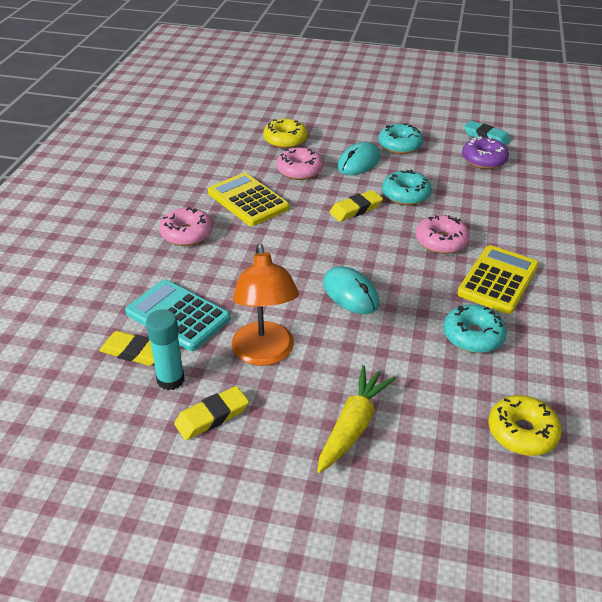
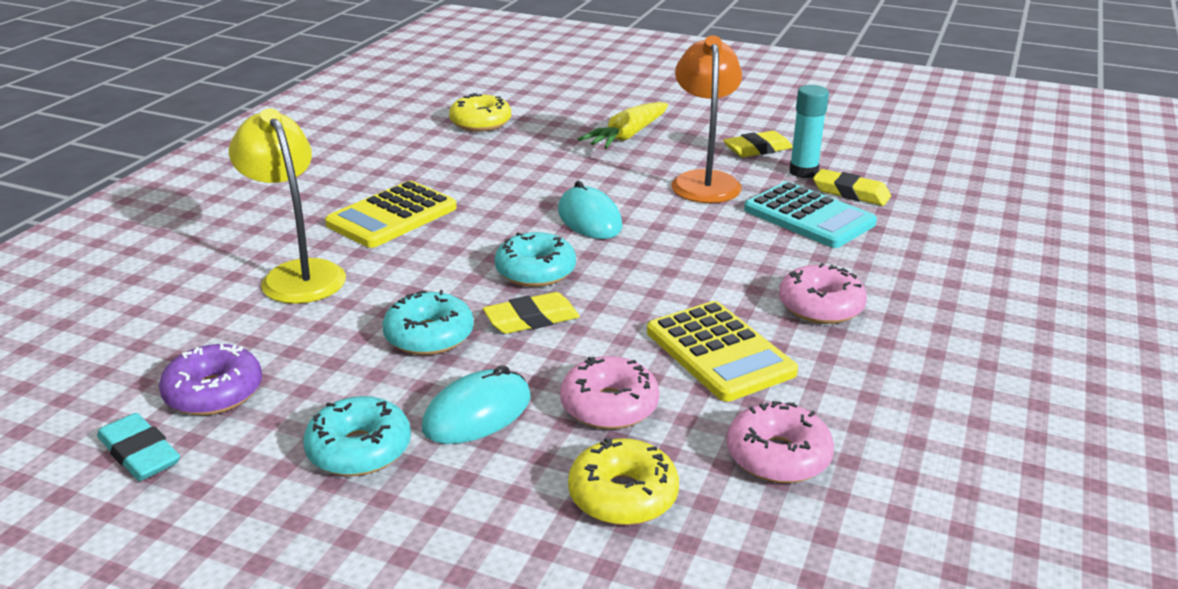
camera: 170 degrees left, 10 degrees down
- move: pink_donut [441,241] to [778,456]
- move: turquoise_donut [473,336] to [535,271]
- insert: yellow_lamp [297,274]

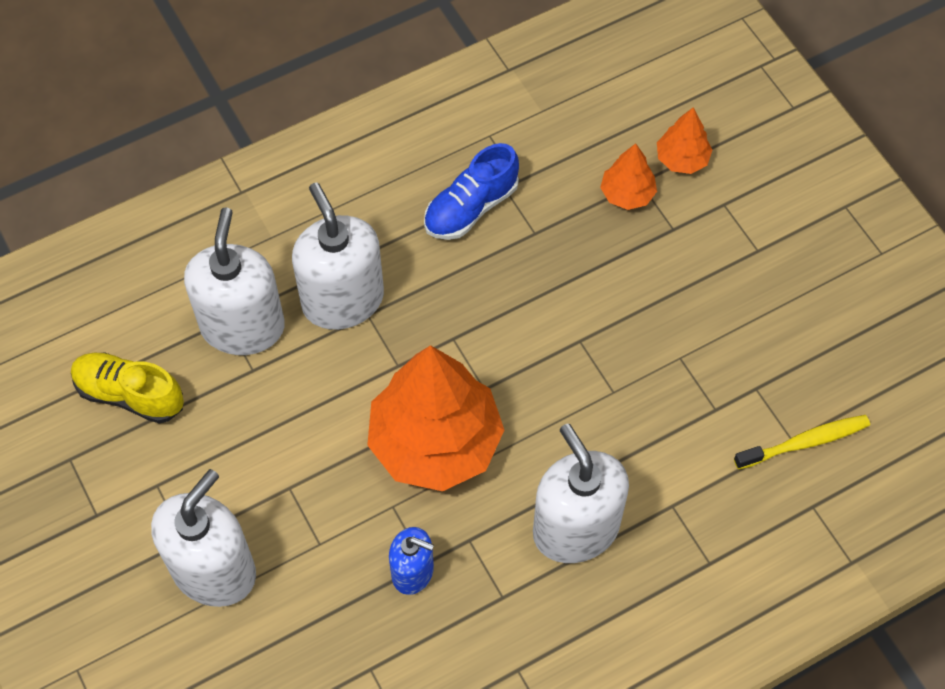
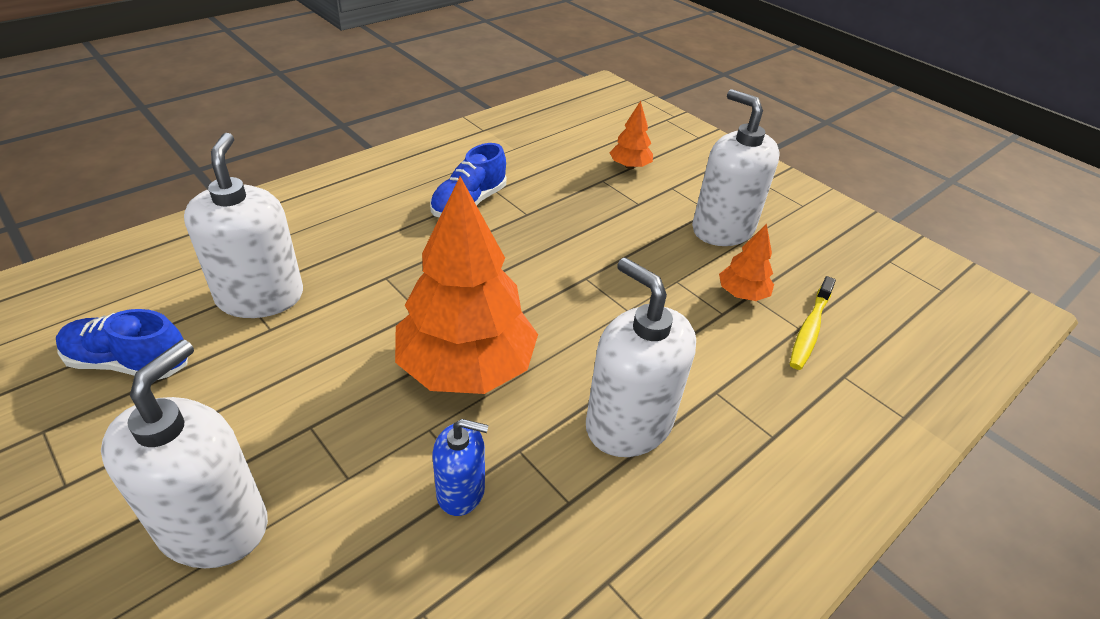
camera: 15 degrees left, 20 degrees down
- move: orange_tree [627,194] to [742,294]
- move: white_soap_dispenser [343,300] to [722,229]
- recolor: yellow_shoe [130,394] to blue_shoe [129,363]
- rotate: yellow_toothbrush [804,442] = [810,329] 150 degrees clockwise

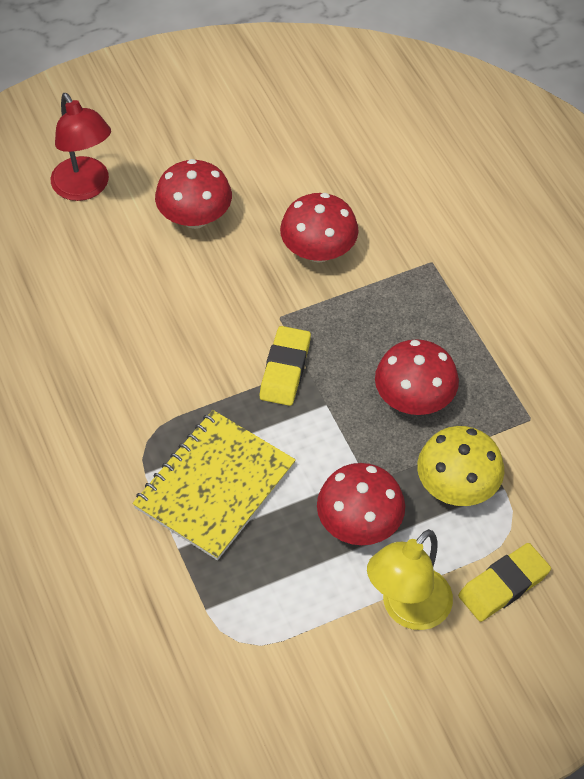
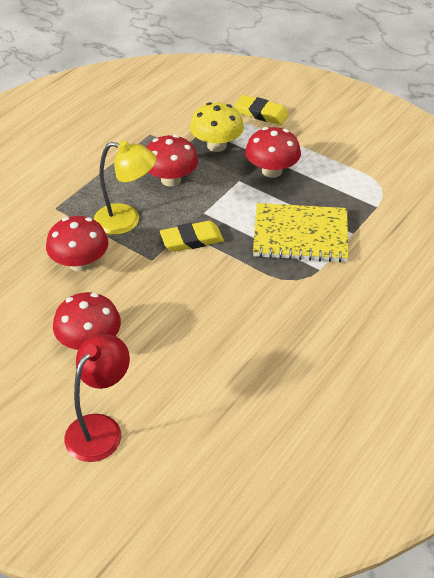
camera: 120 degrees left, 10 degrees down
- move: yellow_lamp [407,609] to [126,221]

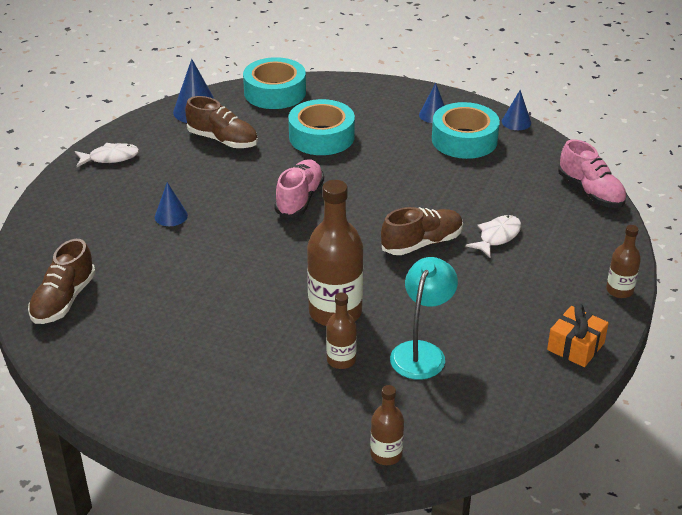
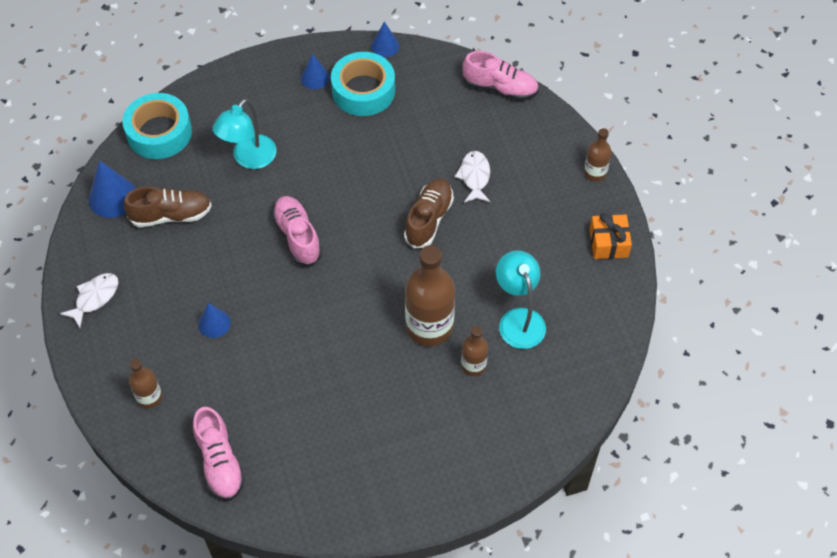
camera: 40 degrees left, 20 degrees up
- replace: turquoise_tape [321,136] to turquoise_lamp [249,159]
- recolor: brown_shoe [64,300] to pink_shoe [220,462]
- move: brown_bottle [386,454] to [149,397]

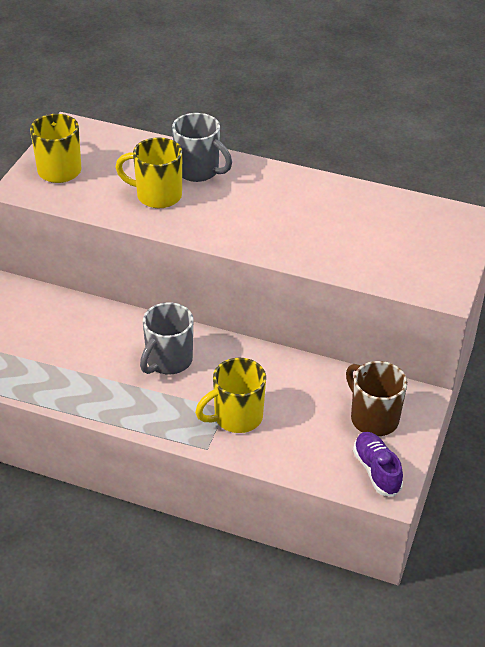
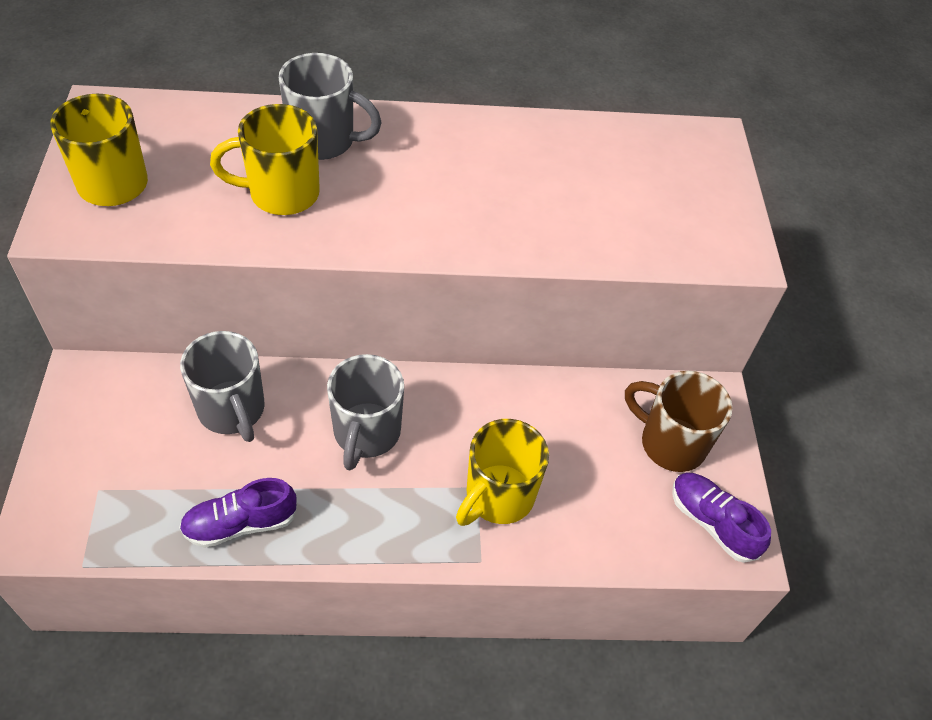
camera: 25 degrees left, 10 degrees up
- insert: grey_mug [232,410]
- insert: purple_shoe [240,523]

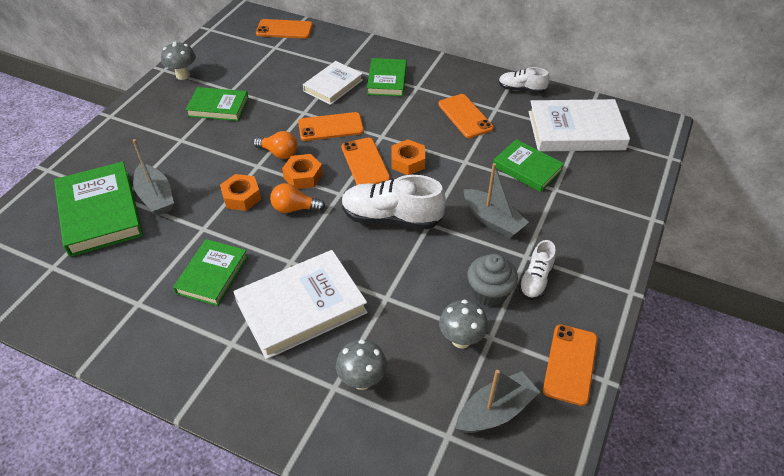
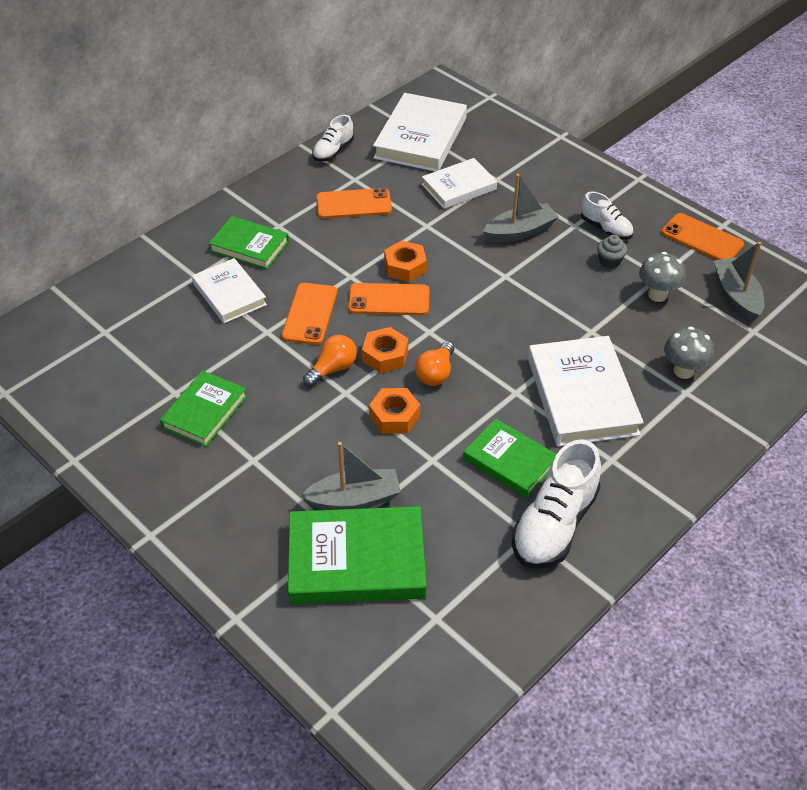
camera: 70 degrees left, 0 degrees up
- delete: orange_phone [284,29]
- delete: grey_mushroom [183,75]
- recolor: green_book [527,168] to white_book [459,187]
- move: white_shoe [391,218] to [554,525]
- resize: grey_cupcake [489,292] = [609,261] x0.61

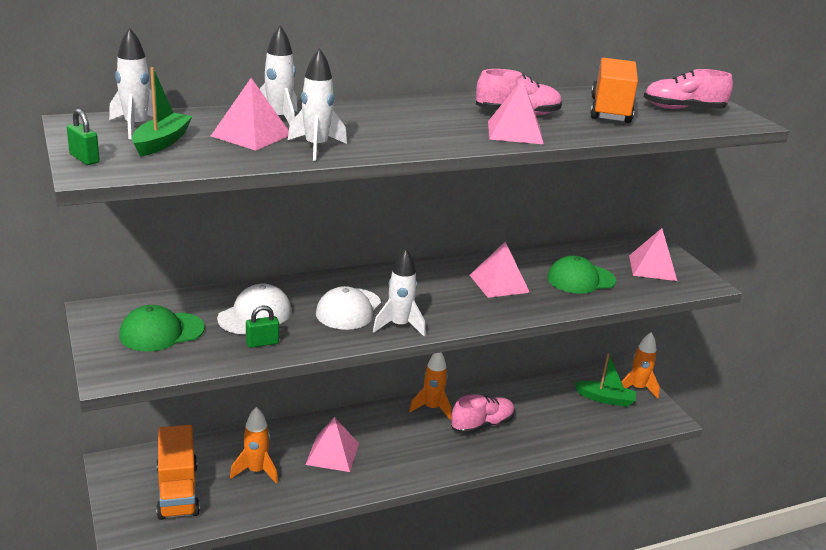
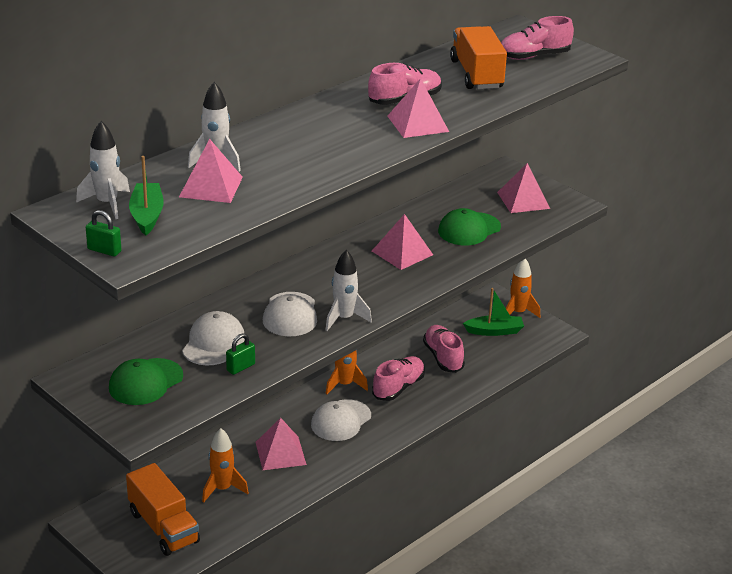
camera: 20 degrees left, 5 degrees up
- delete: white_rocket [316,147]
- insert: pink_shoe [443,357]
- insert: white_cap [341,421]

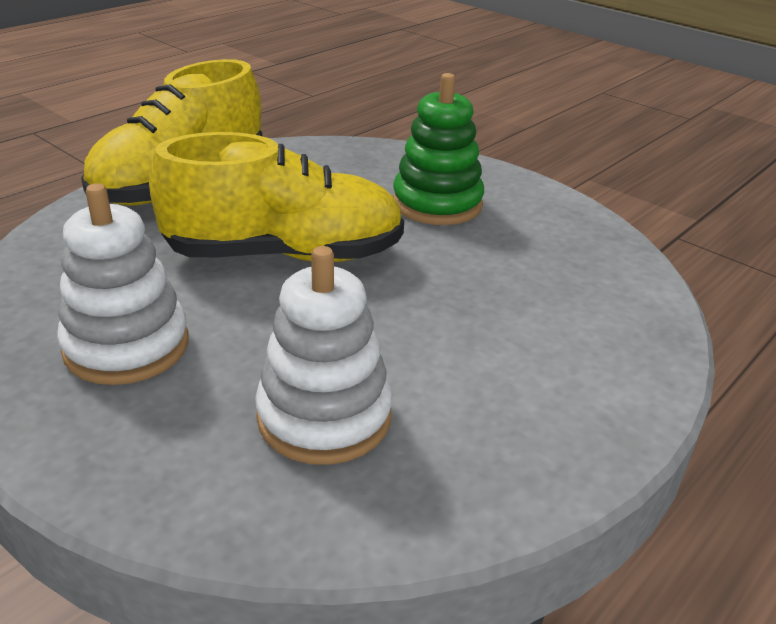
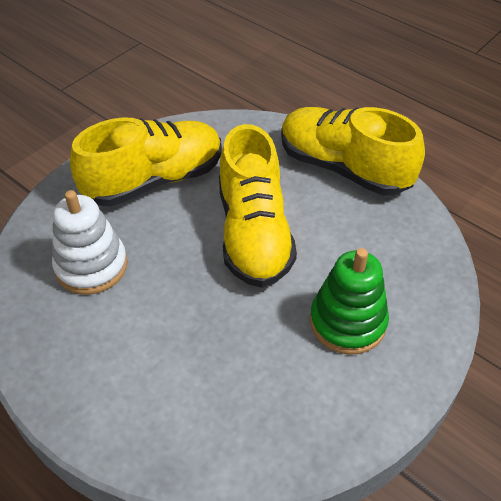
camera: 90 degrees right, 15 degrees up
- replace: white_stacking_toy [127,346] to yellow_shoe [154,180]

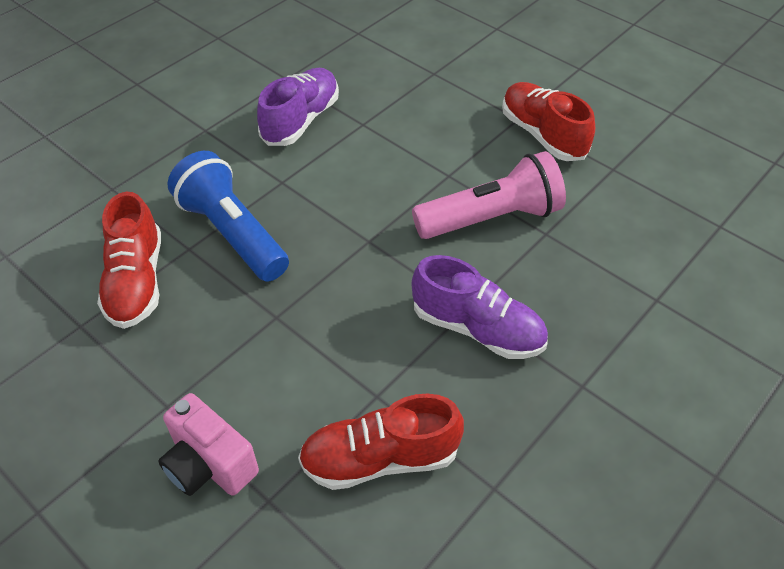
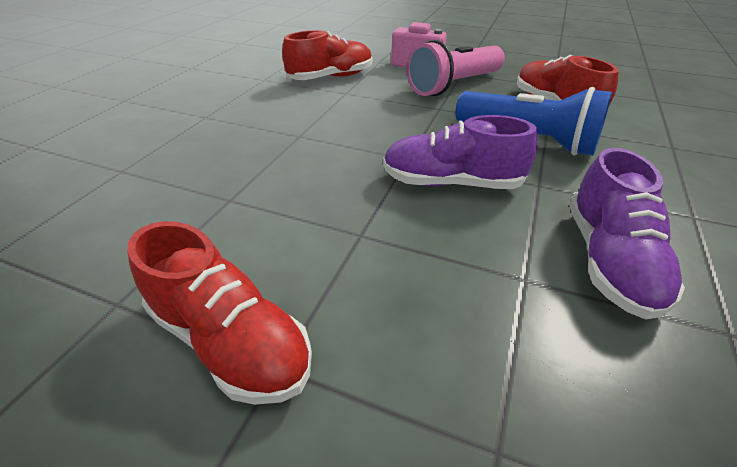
camera: 160 degrees right, 10 degrees down
- move: pink_flashlight [491,218] to [454,85]
- move: purple_shoe [477,328] to [451,183]

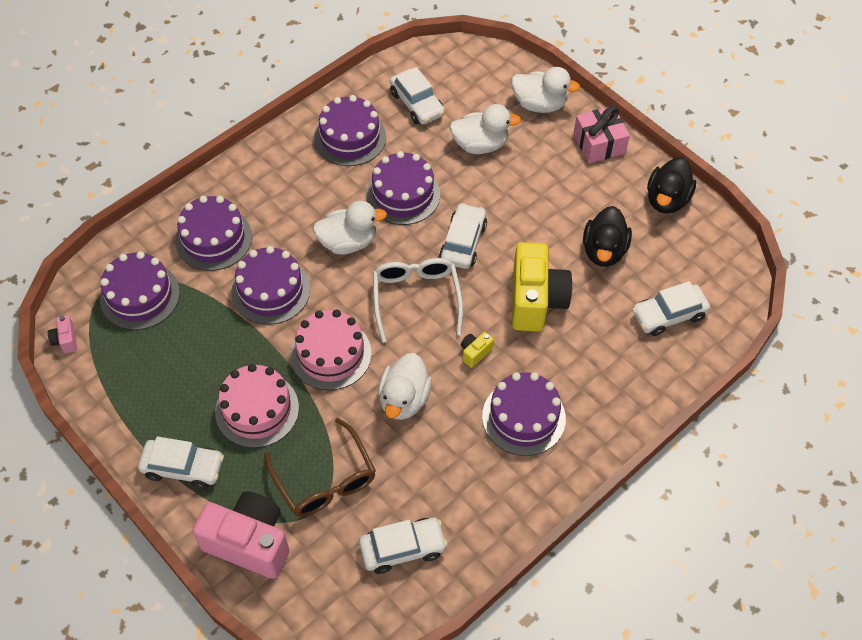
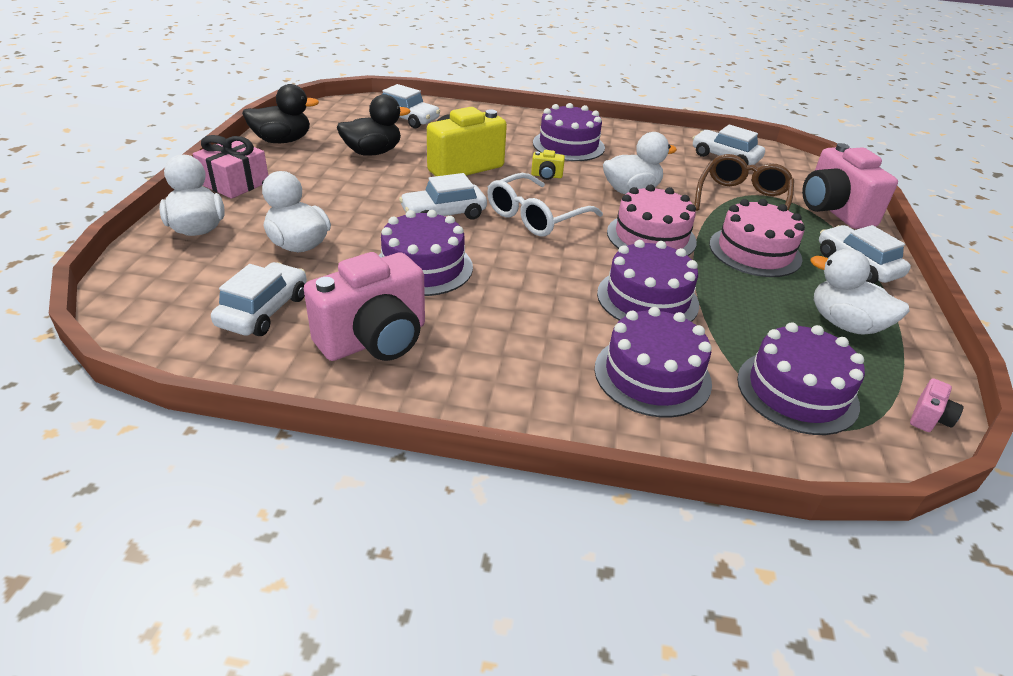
camera: 130 degrees left, 20 degrees down
- replace: purple_cake [350,137] to pink_camera [375,340]
- move: white_duck [348,242] to [845,324]

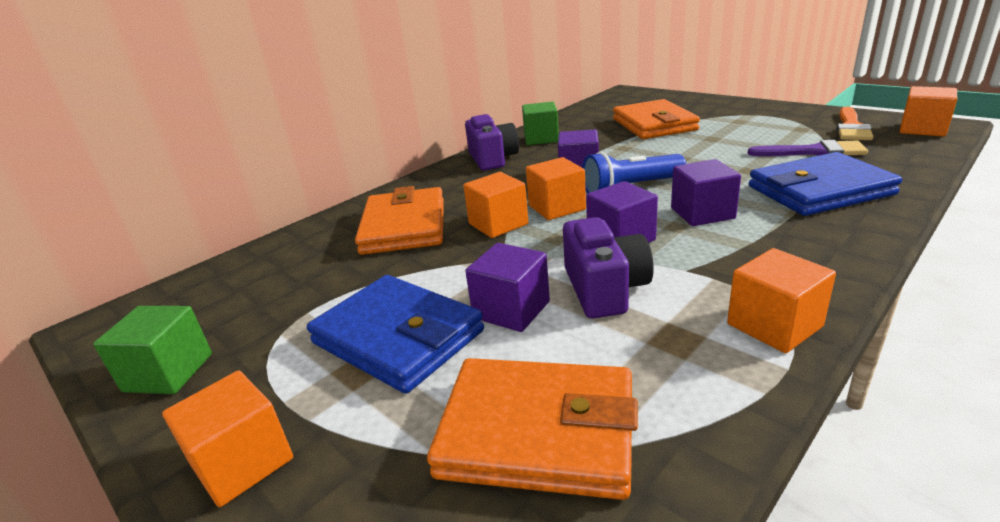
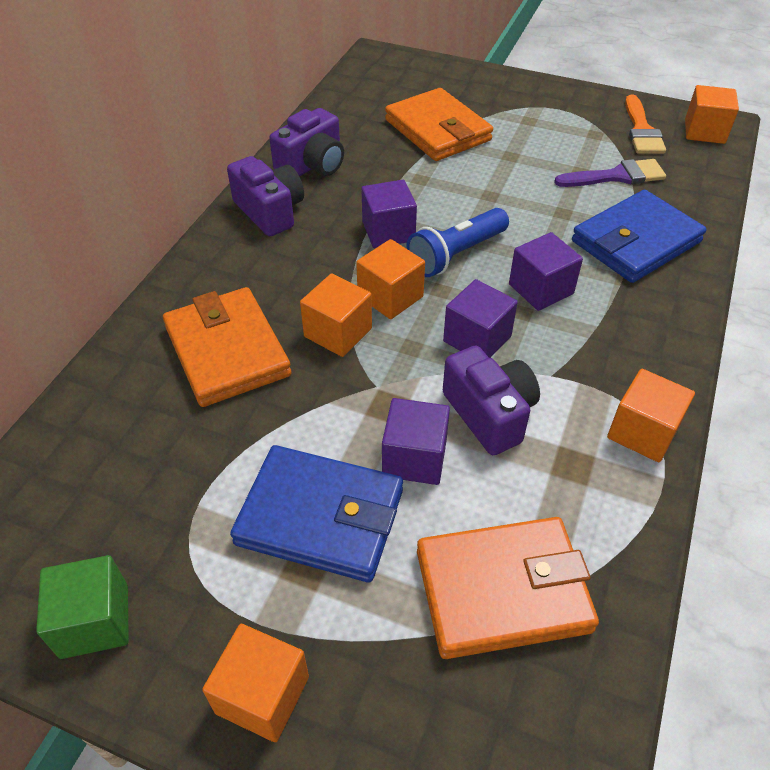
camera: 25 degrees left, 20 degrees up
- replace: green_cube [541,139] to purple_camera [312,165]

